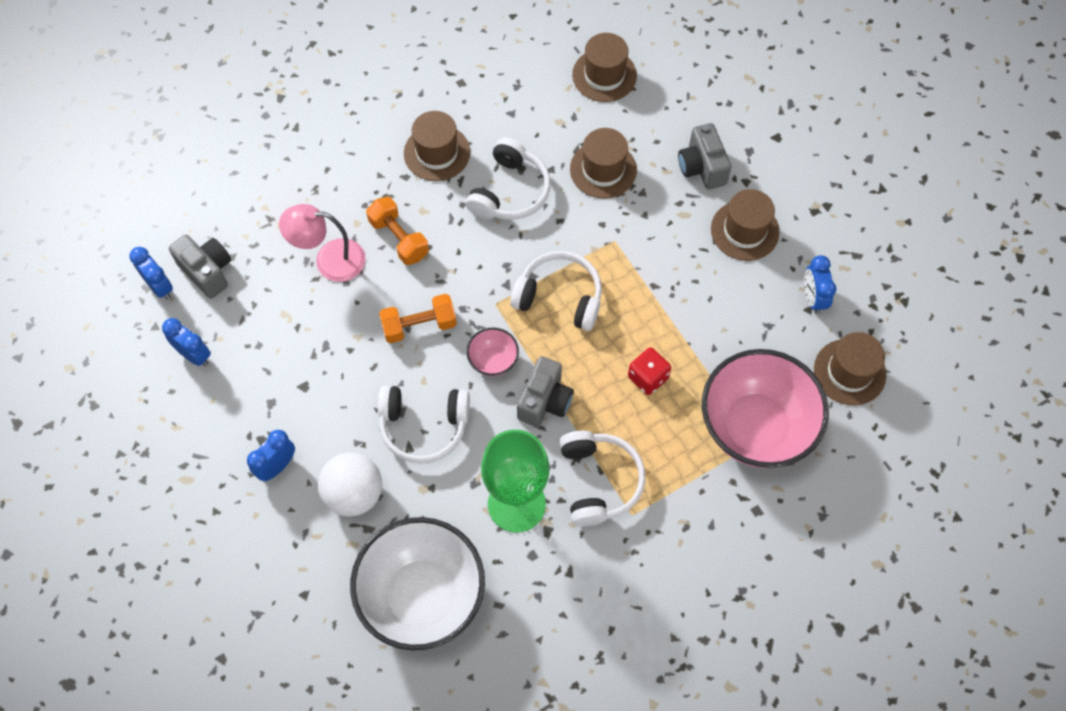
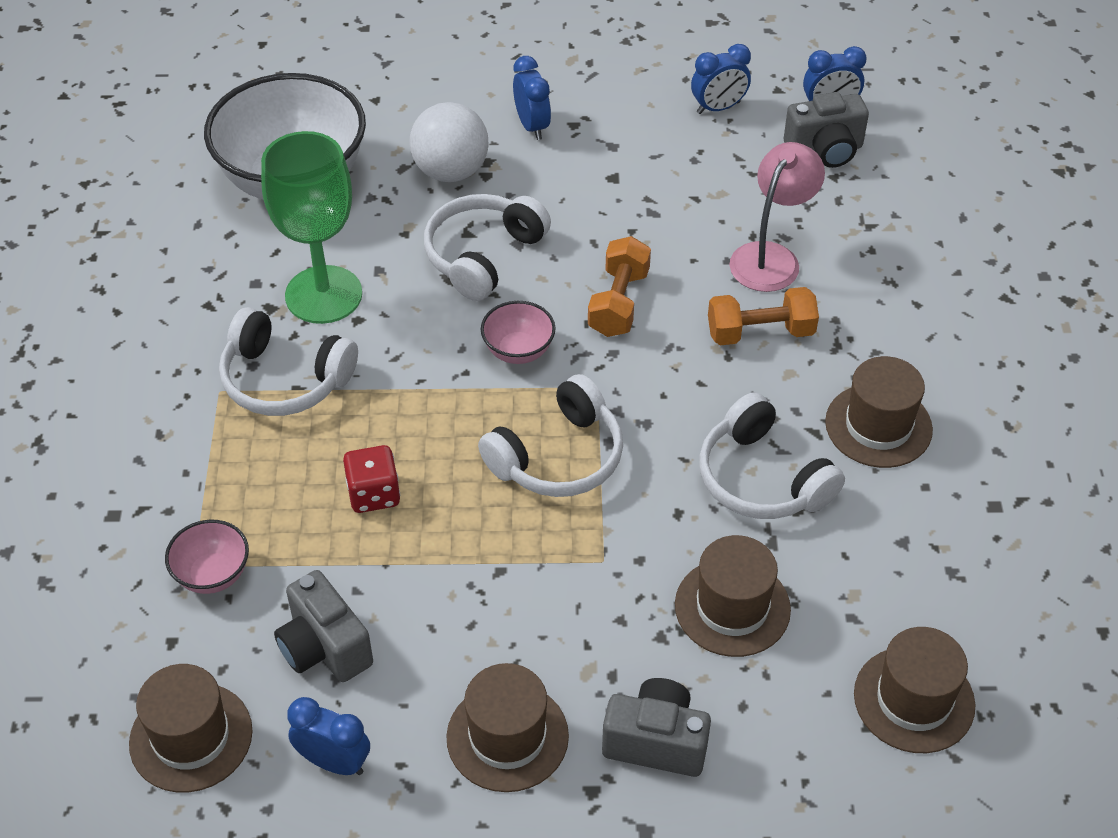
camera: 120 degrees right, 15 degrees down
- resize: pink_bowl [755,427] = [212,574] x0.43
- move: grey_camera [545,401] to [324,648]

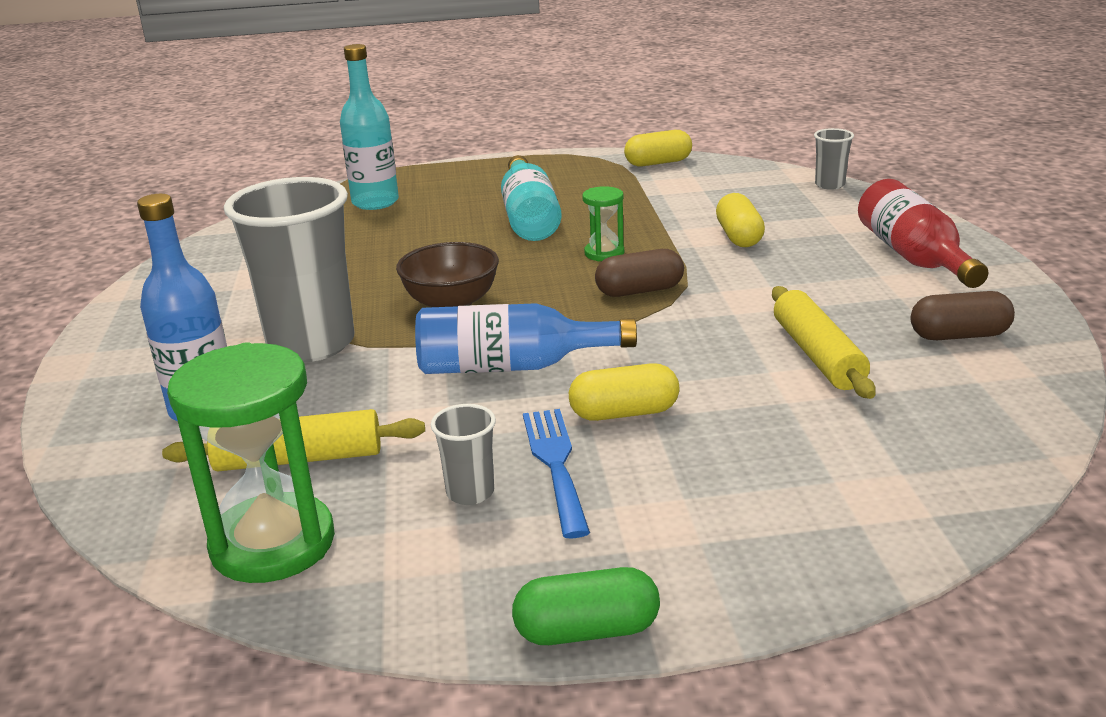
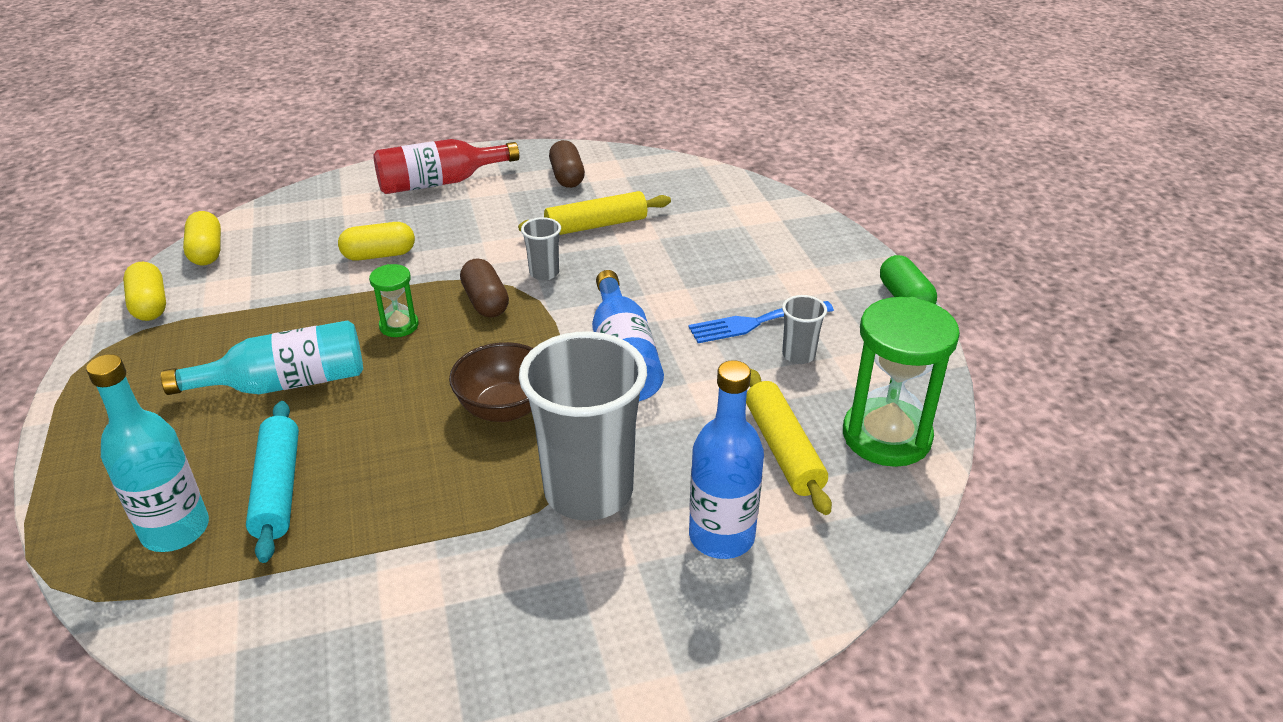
camera: 100 degrees left, 10 degrees up
- move: grey_cup [829,185] to [544,273]
- move: yellow_capsule [624,413] to [206,251]
- insert: turquoise_rolling_pin [278,489]

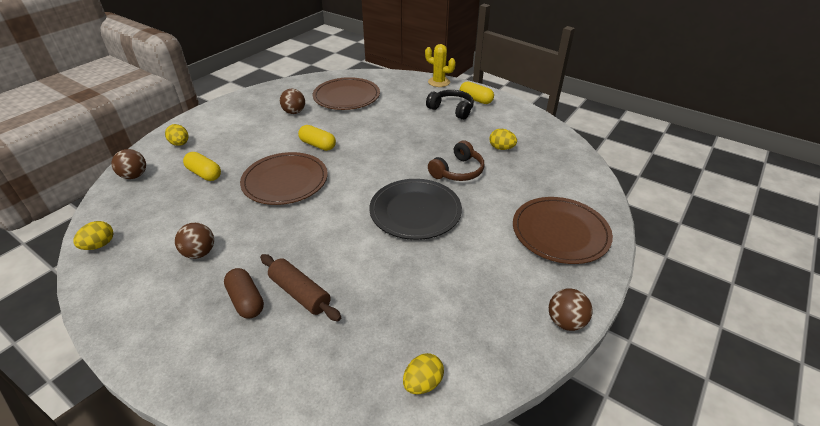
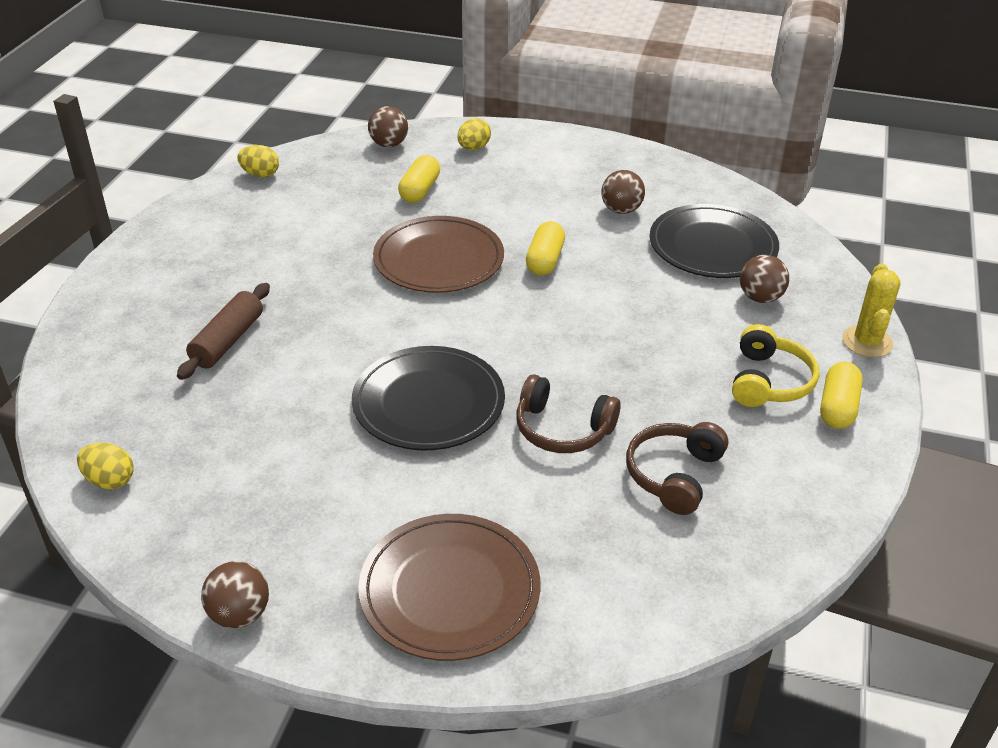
camera: 70 degrees right, 0 degrees up
- recolor: brown_plate [346,96] to black_plate [712,246]
- recolor: black_headphones [452,109] to yellow_headphones [769,381]
- replace: yellow_egg [501,148] to brown_headphones [673,475]
- move: brown_ball [199,253] to [760,298]
- delete: brown_capsule [246,300]

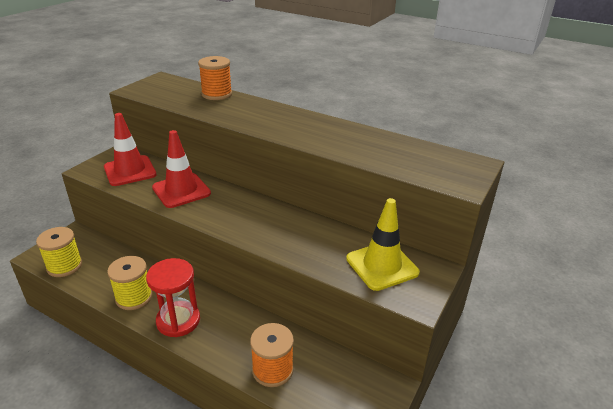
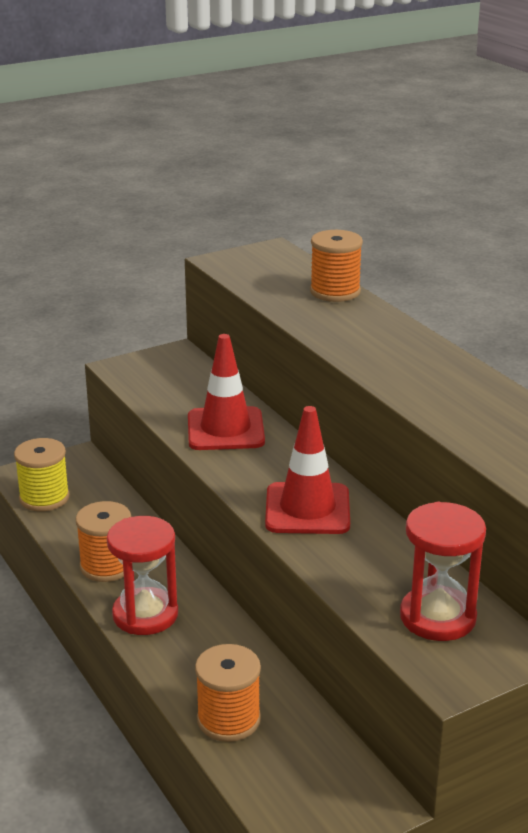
camera: 30 degrees right, 5 degrees down
- move: red_traffic_cone [130,171] to [307,509]
- replace: yellow_traffic_cone [382,265] to red_hourglass [437,617]
- recolor: yellow_spool [134,297] to orange_spool [107,566]

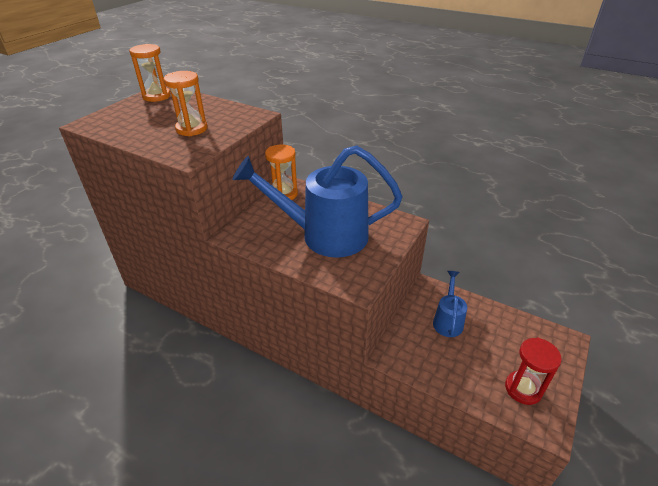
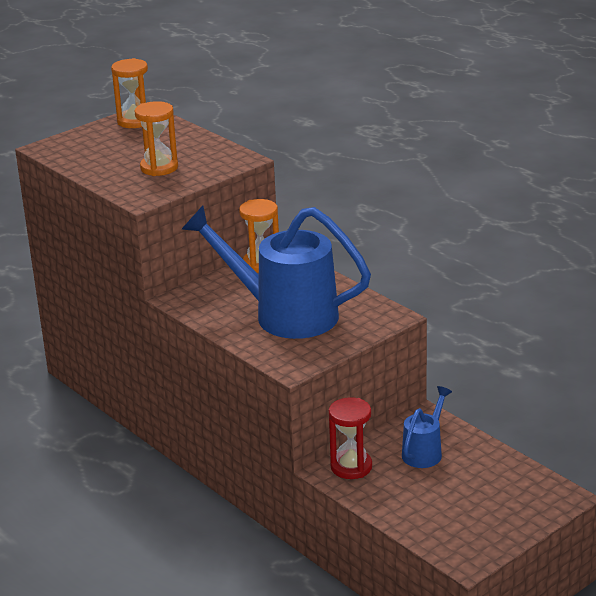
camera: 20 degrees right, 10 degrees down
- move: red_hourglass [523,389] to [351,467]

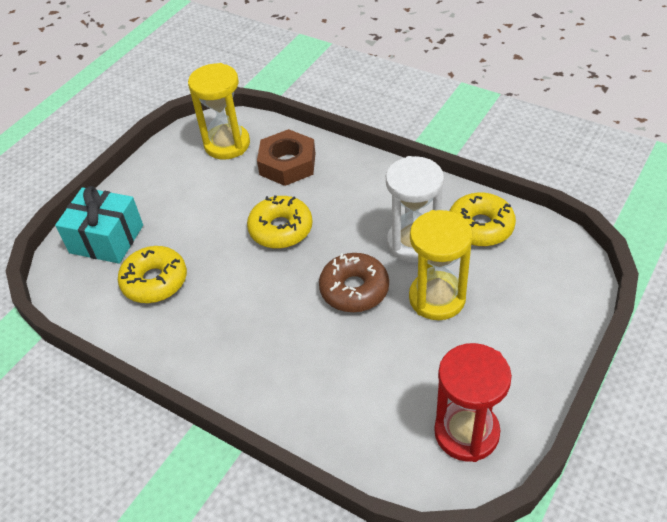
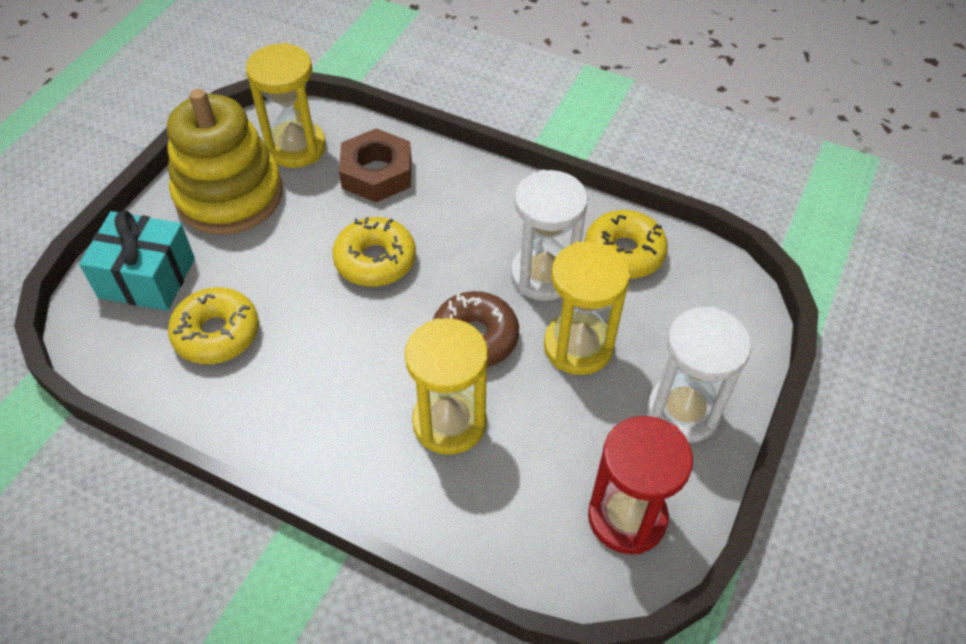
camera: 10 degrees left, 5 degrees up
- insert: yellow_stacking_toy [229,195]
- insert: white_hourglass [683,411]
- insert: yellow_hourglass [449,422]

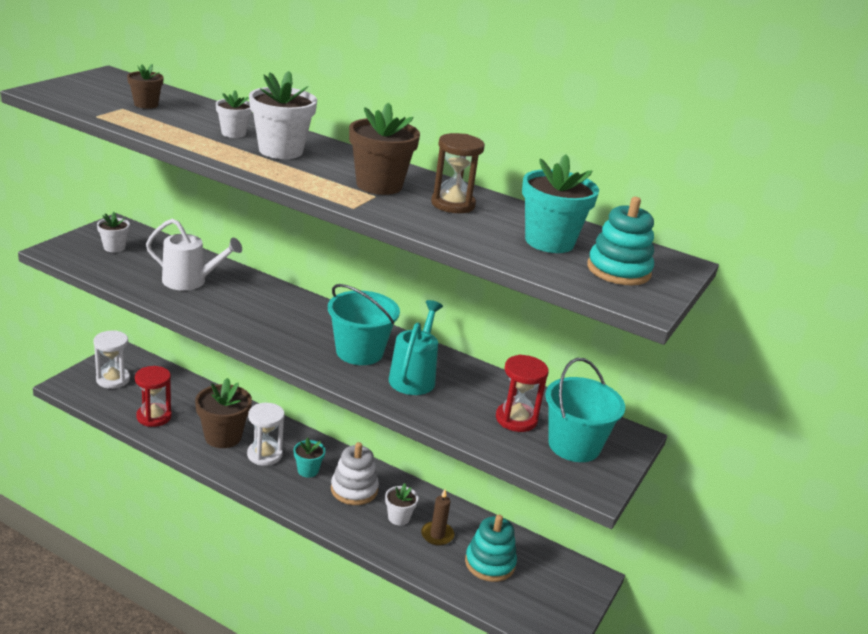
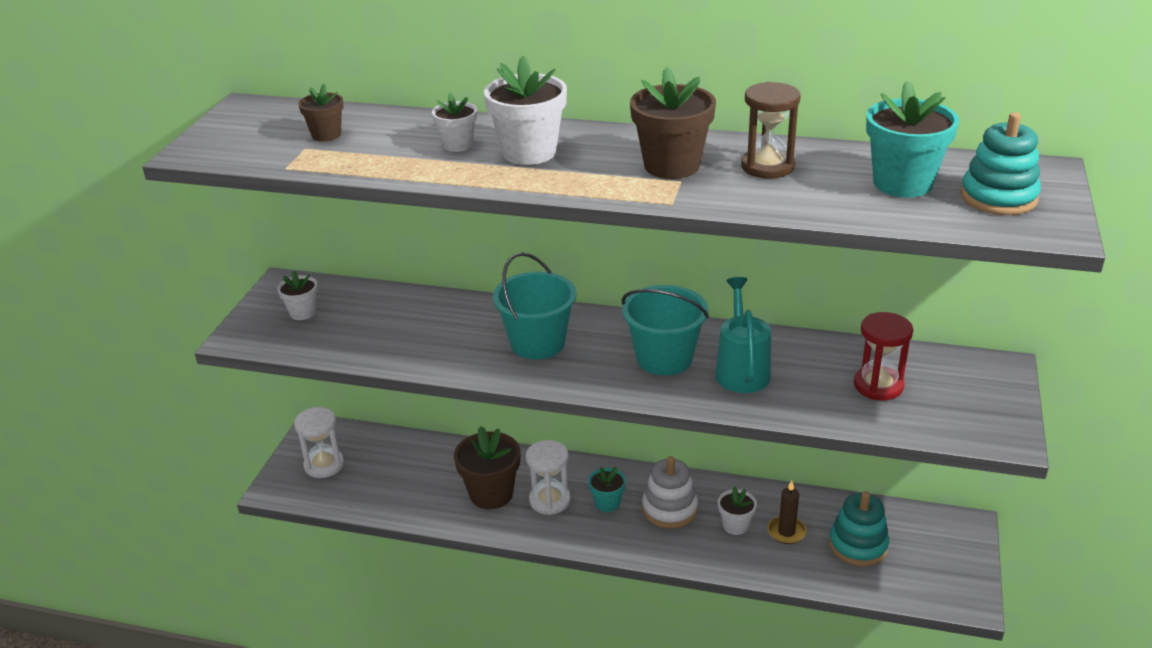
camera: 10 degrees left, 5 degrees up
- delete: white_watering_can [191,281]
- move: turquoise_bucket [574,445] to [537,343]
- delete: red_hourglass [154,417]

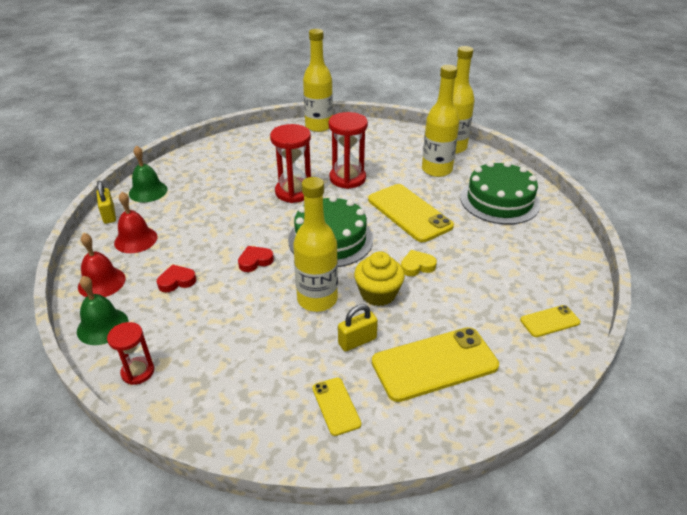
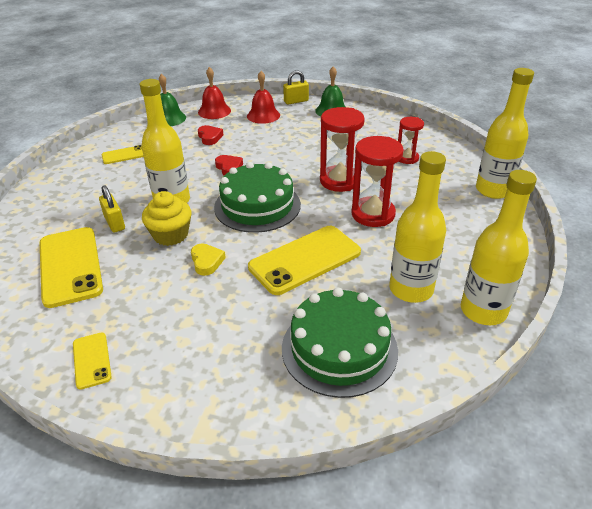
camera: 90 degrees right, 0 degrees up
- move: red_hourglass [138,372] to [407,158]
- move: yellow_phone [336,406] to [124,155]

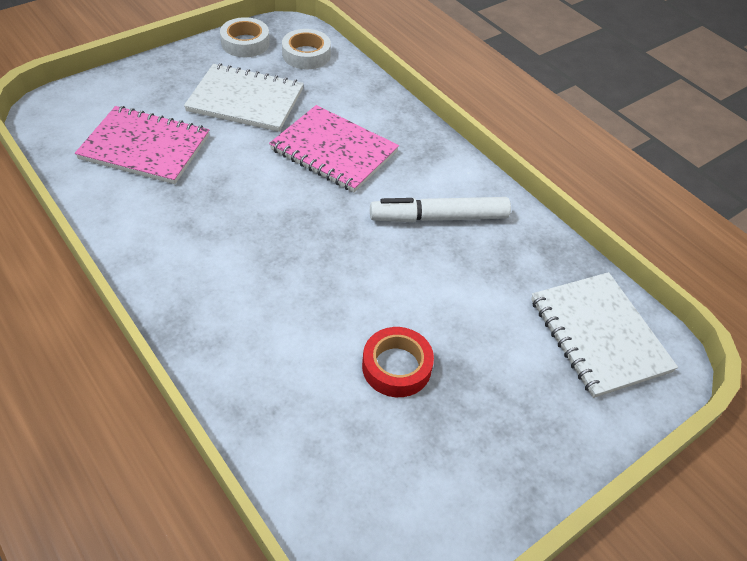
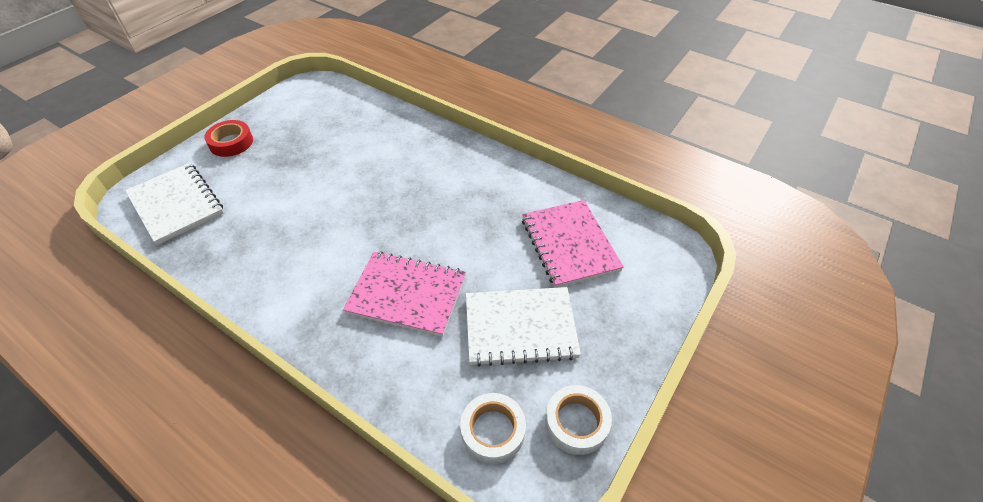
camera: 165 degrees right, 0 degrees up
- rotate: pink_notebook [145,147] = [569,244] 75 degrees clockwise
- delete: white_marker [439,218]
- move: red_tape [396,367] to [231,143]

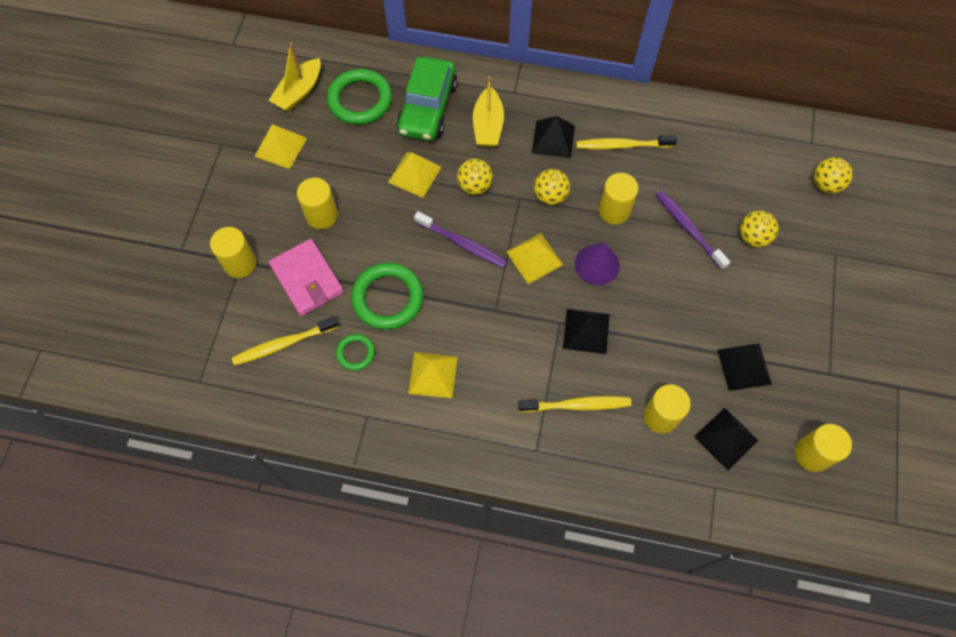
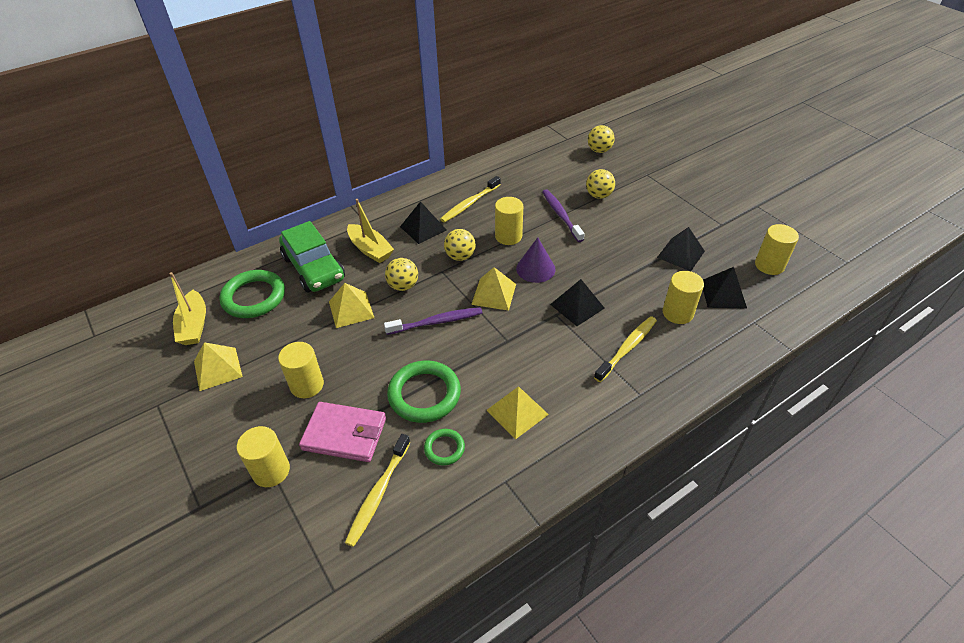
camera: 45 degrees left, 20 degrees down
- rotate: purple_toothbrush [688,229] = [561,215] 60 degrees clockwise

